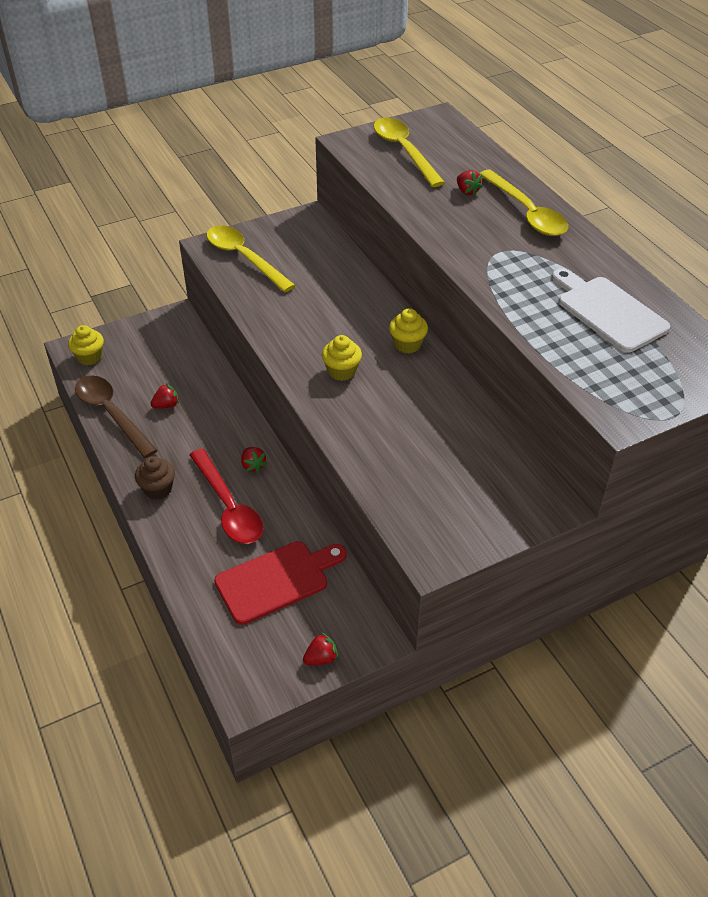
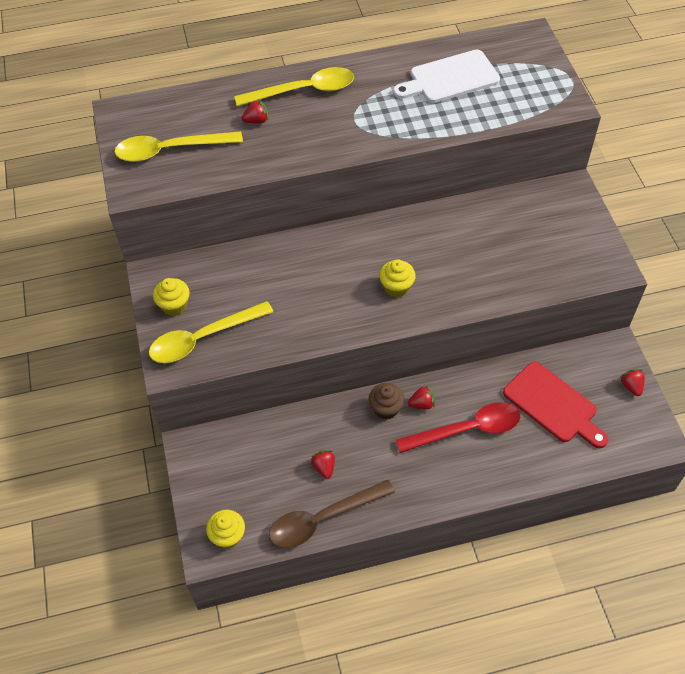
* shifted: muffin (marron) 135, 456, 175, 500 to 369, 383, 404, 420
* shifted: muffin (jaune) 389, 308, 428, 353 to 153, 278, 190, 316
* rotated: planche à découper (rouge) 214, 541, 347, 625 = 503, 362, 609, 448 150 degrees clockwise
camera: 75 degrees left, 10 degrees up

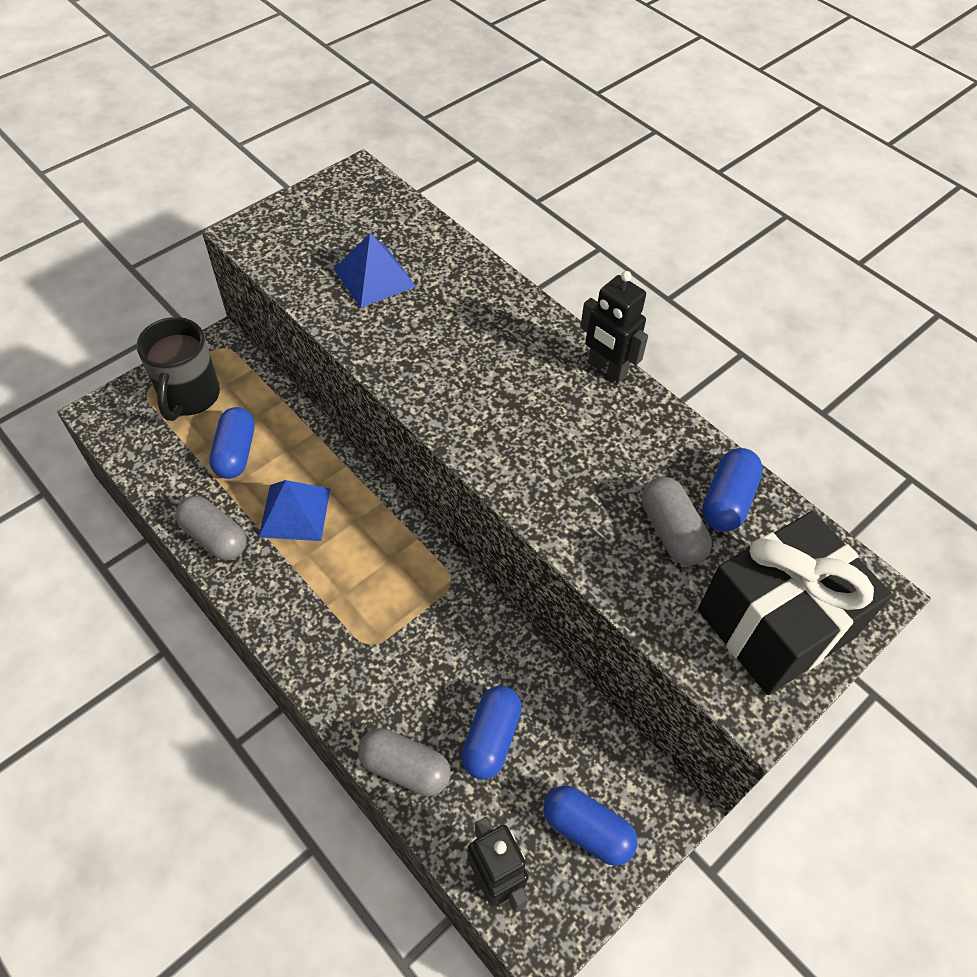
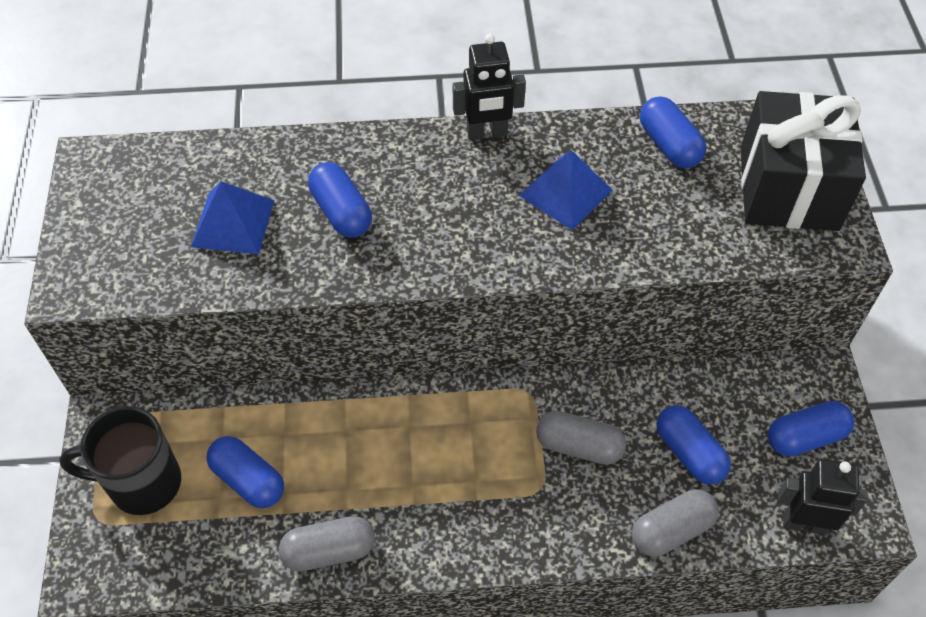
* new: gélule (bleu) 308, 162, 372, 238
* shifted: pyramide (bleu) 259, 480, 330, 541 to 519, 150, 613, 230
* shifted: gélule (gris) 642, 477, 712, 566 to 536, 411, 626, 465
* rotated: tasse (noir) 137, 317, 220, 421 = 59, 406, 181, 515 135 degrees clockwise
camera: 50 degrees left, 0 degrees up

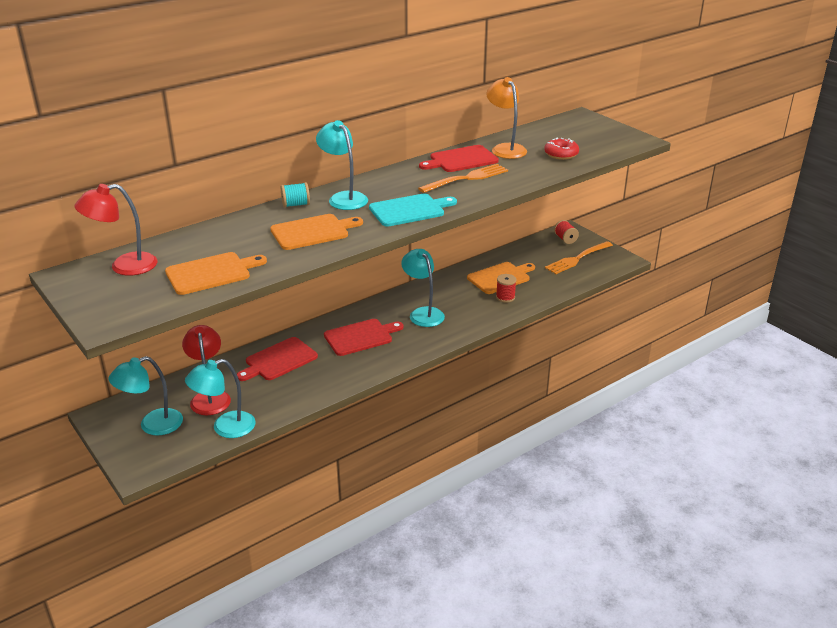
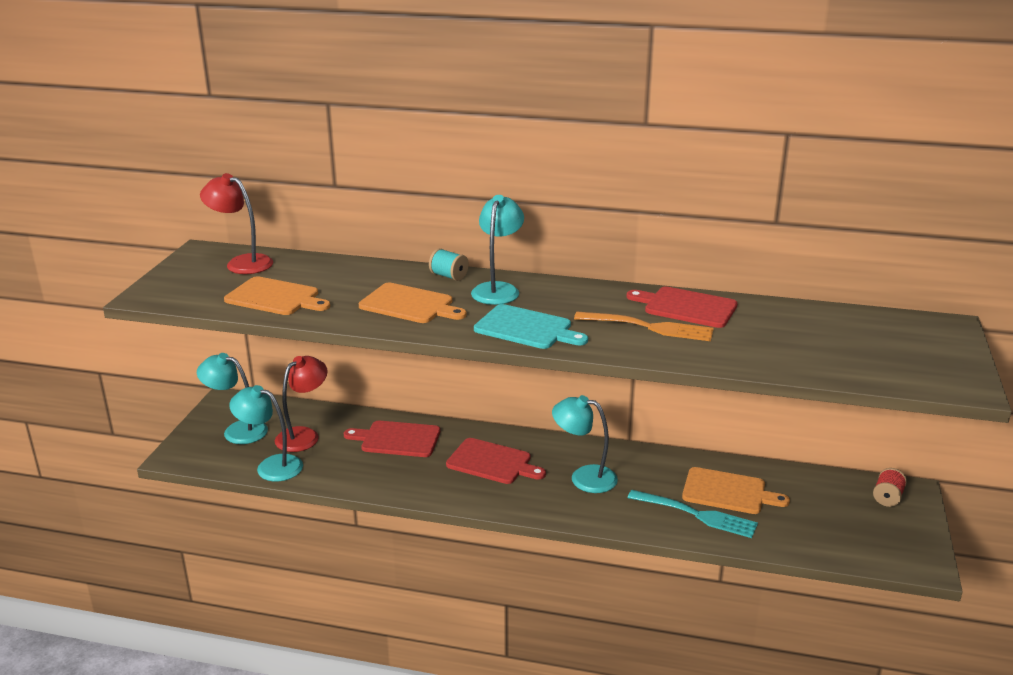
* gone: lampe (orange) 486, 77, 527, 159
* gone: beignet (rouge) 544, 138, 579, 160
* gone: fourchette (orange) 545, 241, 613, 274
* swapped: bobine (rouge) 496, 274, 516, 302 to fourchette (turquoise) 628, 490, 758, 538
* rotated: lampe (turquoise) 401, 249, 445, 327 = 552, 395, 618, 493 90 degrees counterclockwise
camera: 50 degrees right, 5 degrees down

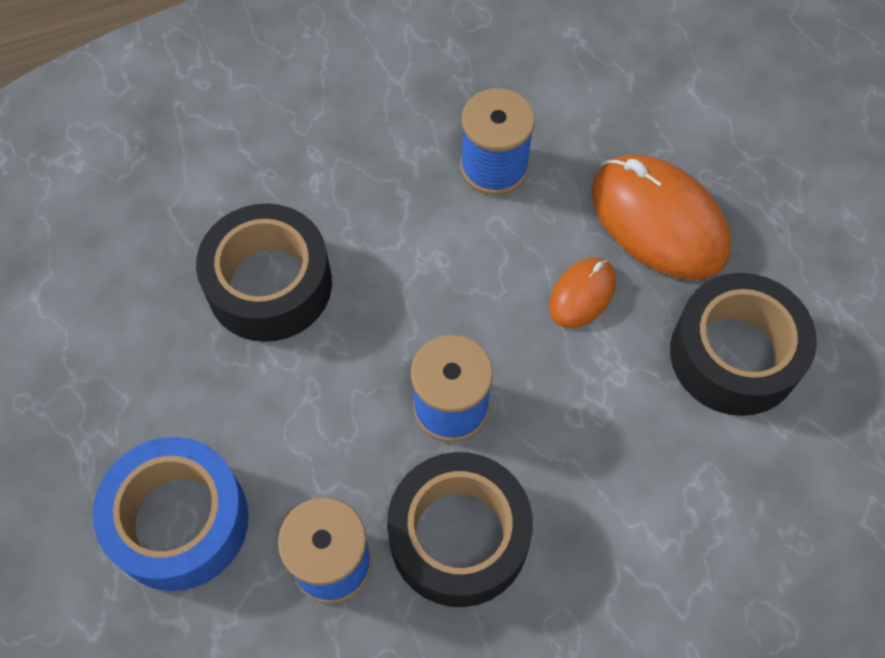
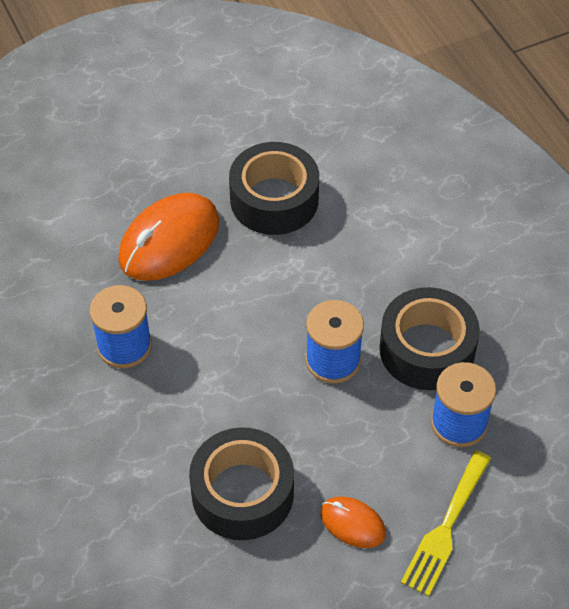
* shifted: souris (orange) 549, 258, 616, 328 to 321, 496, 386, 548
* swapped: ruban adhésif (bleu) 93, 437, 249, 591 to fourchette (jaune) 401, 451, 491, 596
camera: 95 degrees left, 10 degrees down

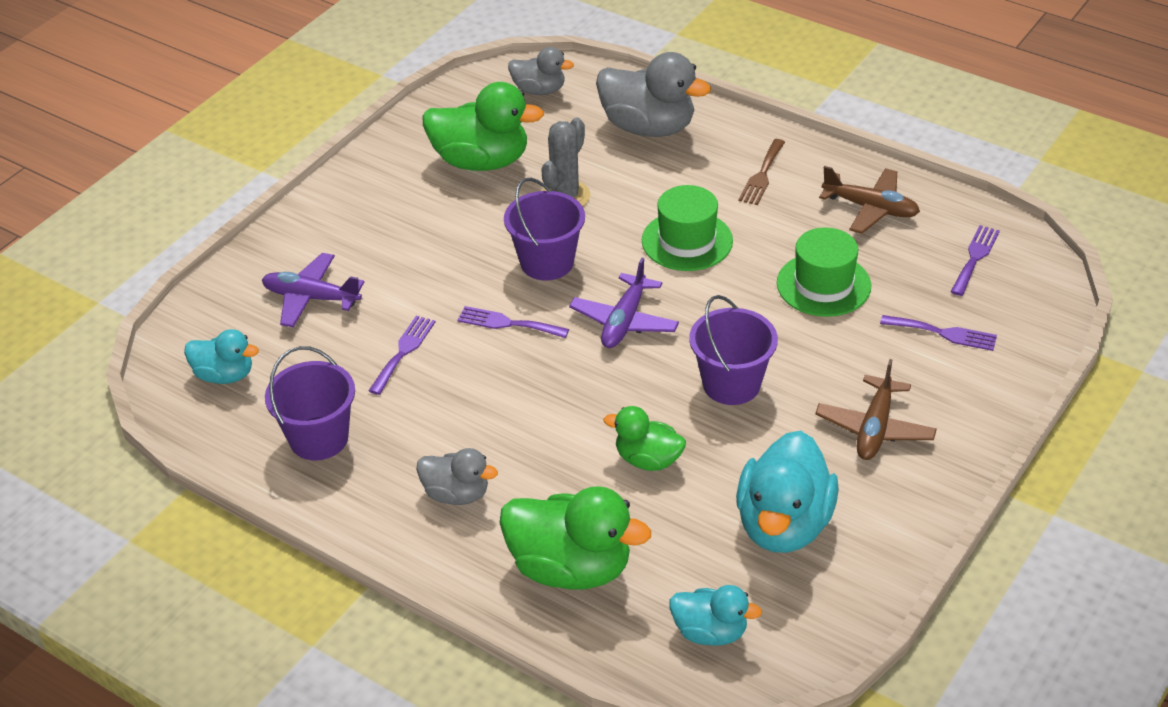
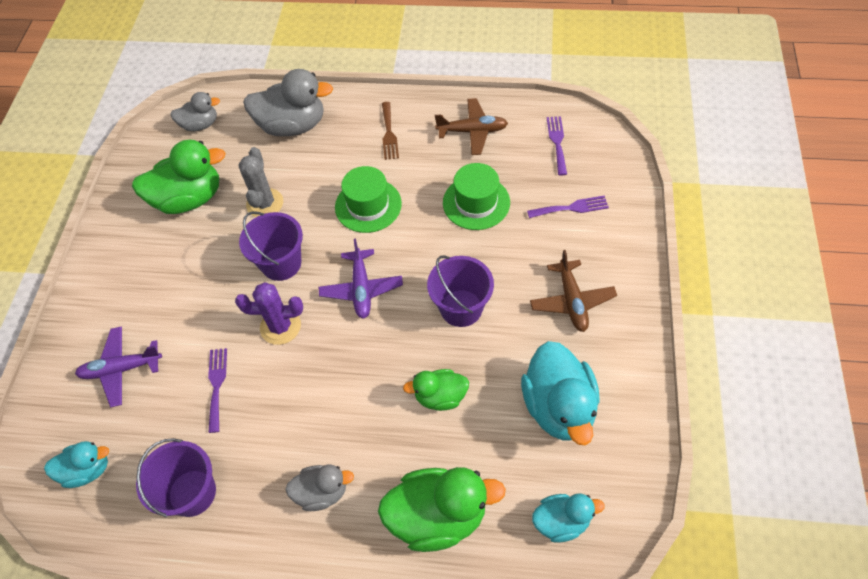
* swapped: fourchette (violet) 457, 306, 569, 338 to cactus (violet) 235, 282, 303, 345
camera: 25 degrees left, 15 degrees up

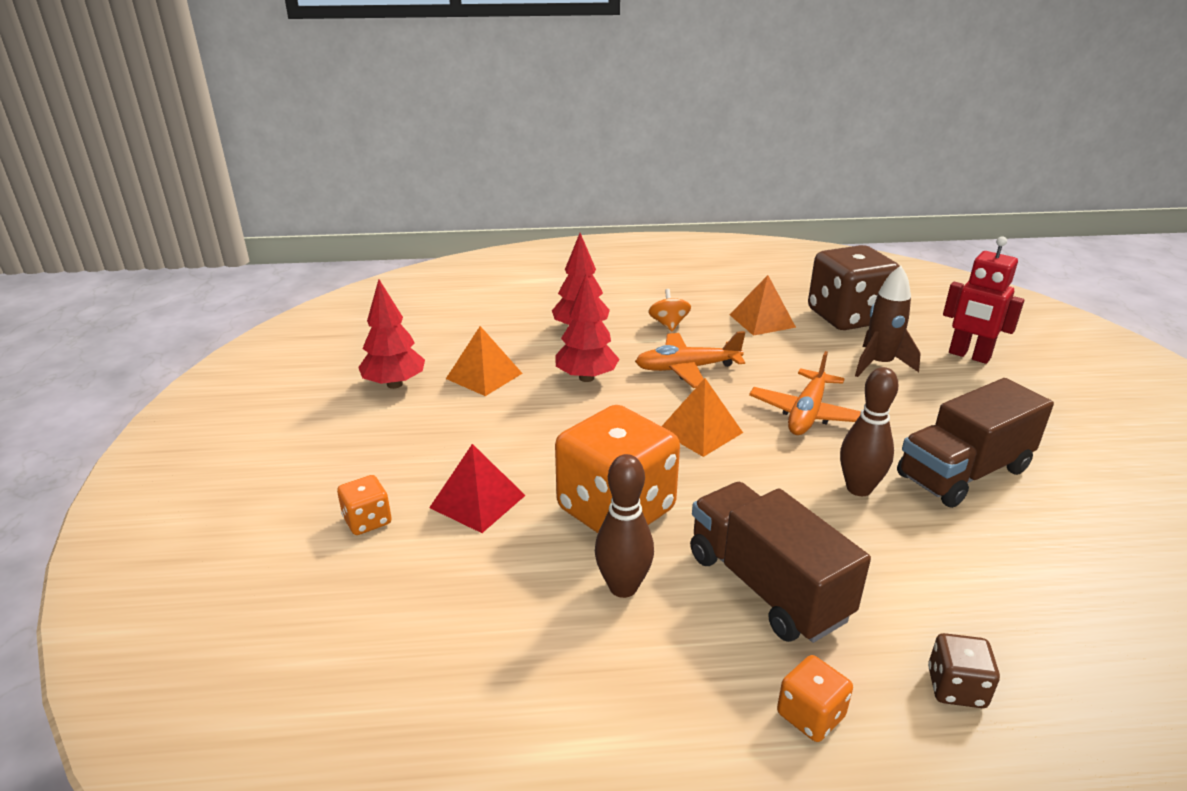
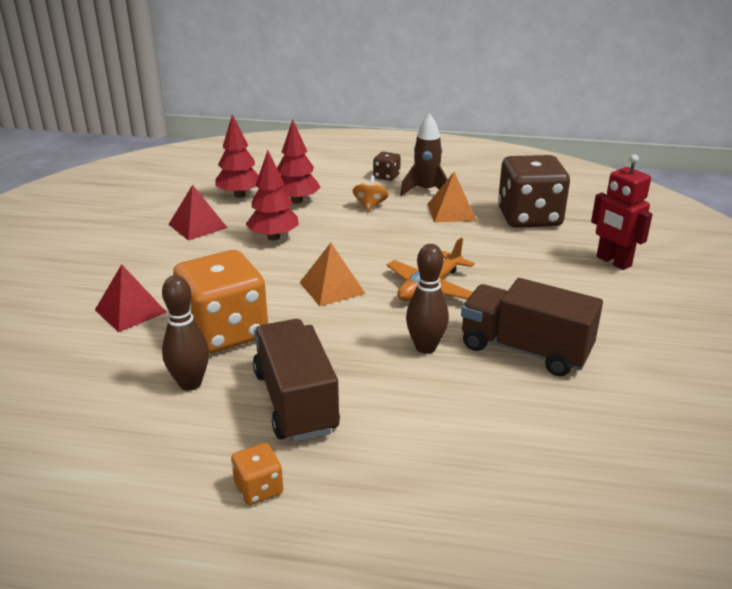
* gone: dé (orange) 337, 475, 392, 535
* gone: avion (orange) 635, 331, 745, 388
* shifted: arbre (rouge) 358, 279, 425, 389 to 215, 114, 259, 198
* shifted: fusée (marron) 855, 266, 921, 377 to 400, 114, 448, 196
* shifted: dé (marron) 928, 633, 1000, 708 to 373, 152, 401, 181
* repainted: pyramide (orange) 446, 326, 523, 396 to pyramide (rouge) 168, 185, 227, 241
* rotated: camion (marron) 897, 378, 1054, 508 = 461, 278, 603, 377 45 degrees clockwise
camera: 15 degrees right, 0 degrees up

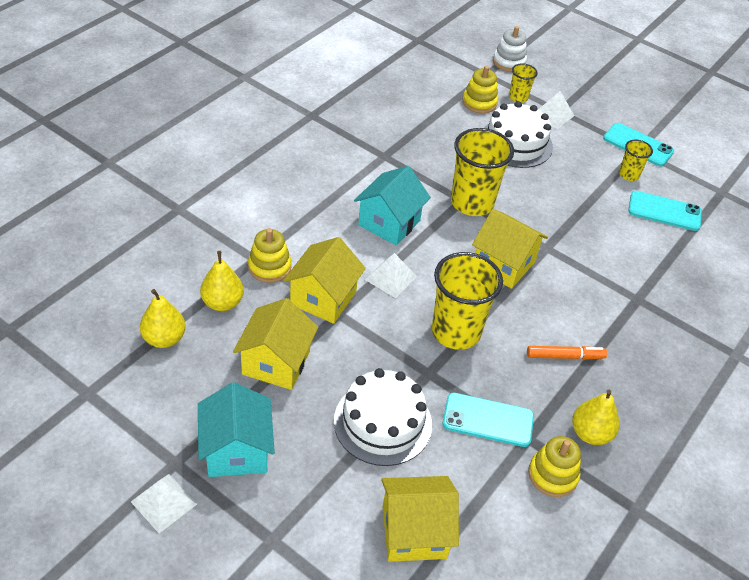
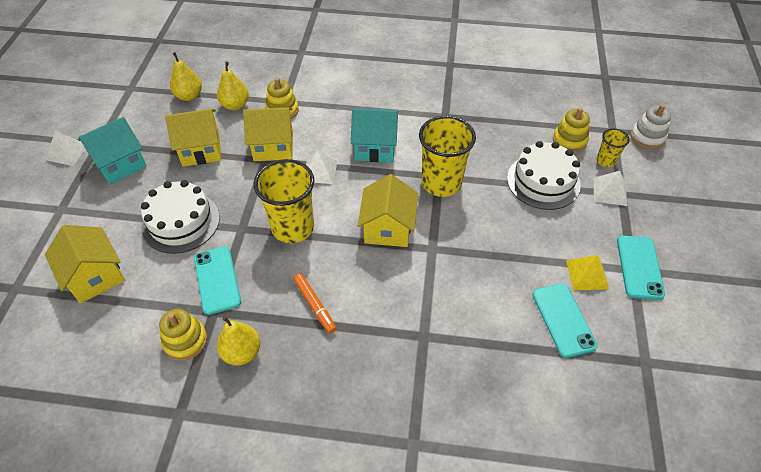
* swapped: gobelet (jaune) 619, 140, 653, 181 to pyramide (jaune) 566, 255, 609, 290
camera: 65 degrees right, 5 degrees up

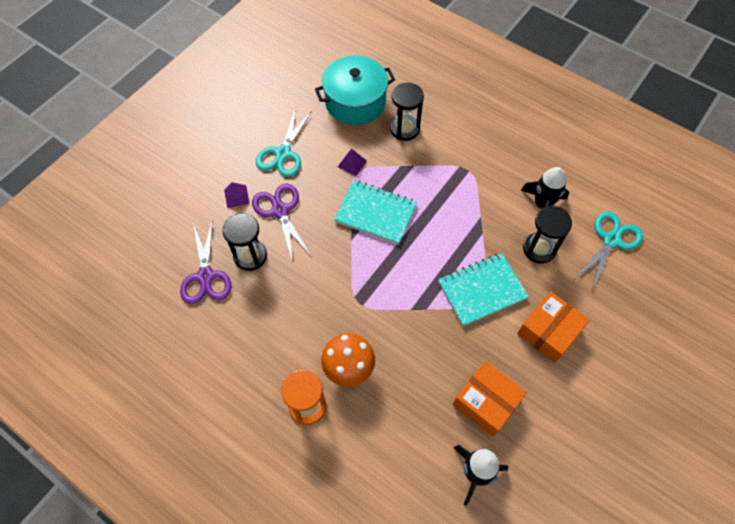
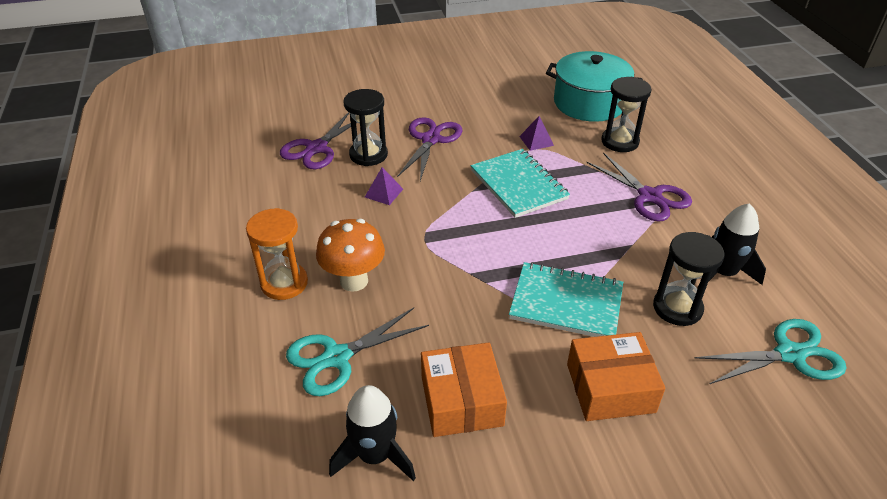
* new: ciseaux (violet) 586, 152, 692, 222
* shifted: pyramide (violet) 224, 182, 250, 208 to 365, 167, 403, 205
* shifted: ciseaux (turquoise) 256, 107, 312, 177 to 286, 308, 429, 396
camera: 40 degrees right, 20 degrees down

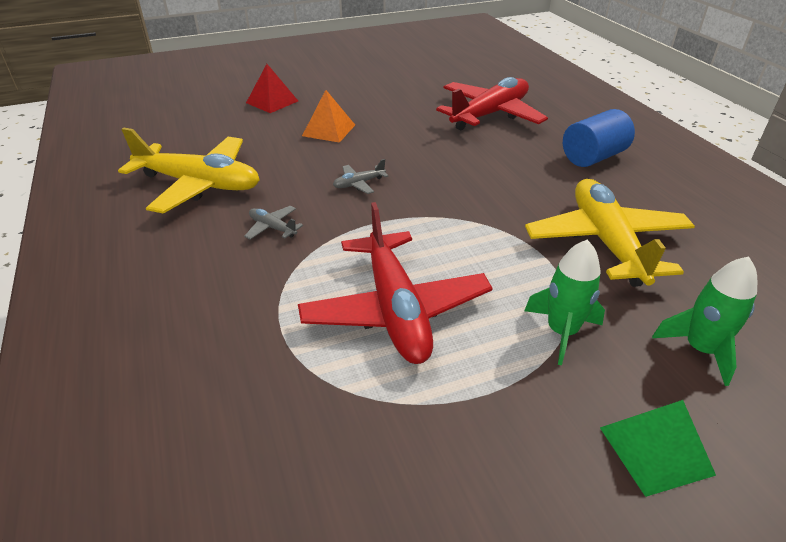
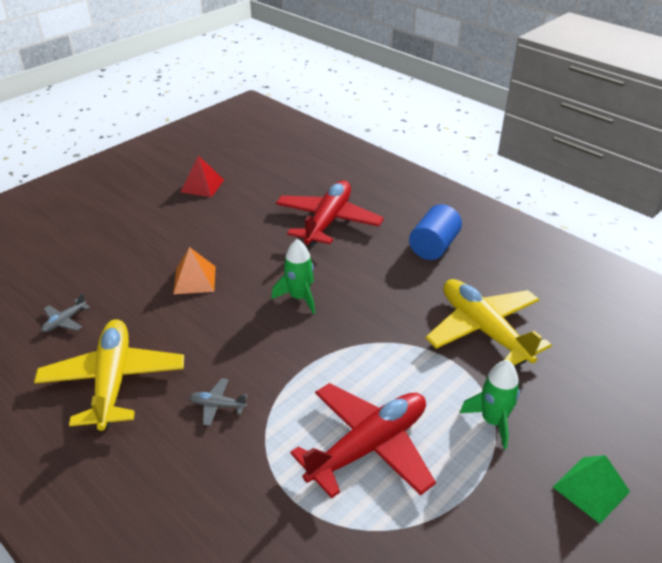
* shifted: pyramide (rouge) 246, 64, 298, 113 to 180, 155, 224, 197
* shifted: avion (gris) 333, 159, 388, 194 to 41, 293, 90, 332
* shifted: fusée (vert) 652, 256, 757, 386 to 271, 239, 315, 314
* rotated: avion (jaune) 118, 128, 260, 214 = 34, 319, 184, 431 90 degrees counterclockwise
* rotated: avion (rouge) 298, 202, 493, 364 = 290, 383, 436, 498 90 degrees counterclockwise
camera: 25 degrees left, 0 degrees up

